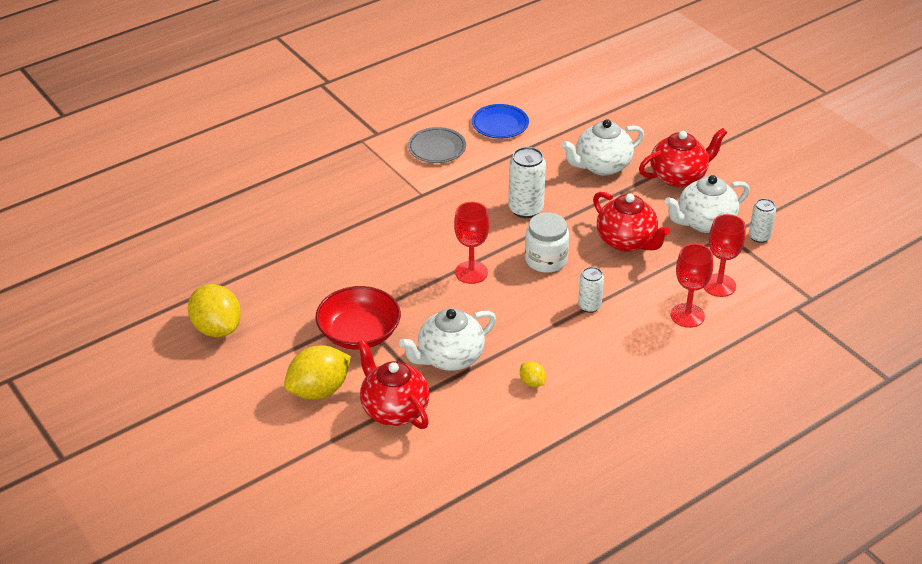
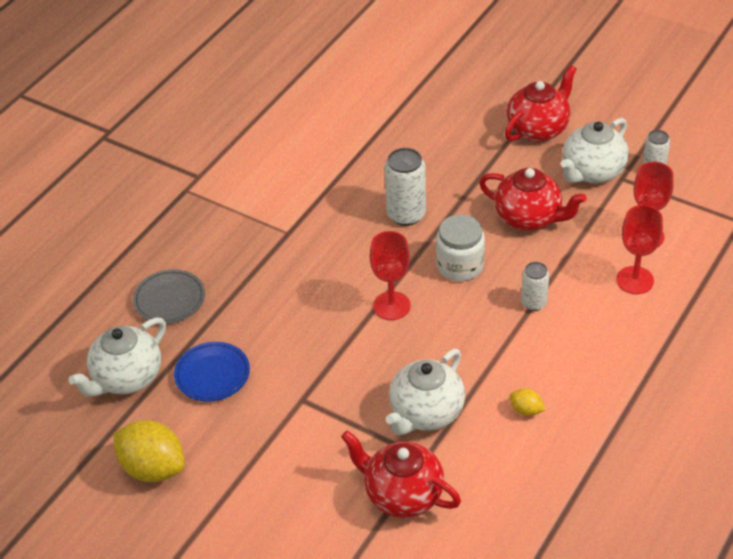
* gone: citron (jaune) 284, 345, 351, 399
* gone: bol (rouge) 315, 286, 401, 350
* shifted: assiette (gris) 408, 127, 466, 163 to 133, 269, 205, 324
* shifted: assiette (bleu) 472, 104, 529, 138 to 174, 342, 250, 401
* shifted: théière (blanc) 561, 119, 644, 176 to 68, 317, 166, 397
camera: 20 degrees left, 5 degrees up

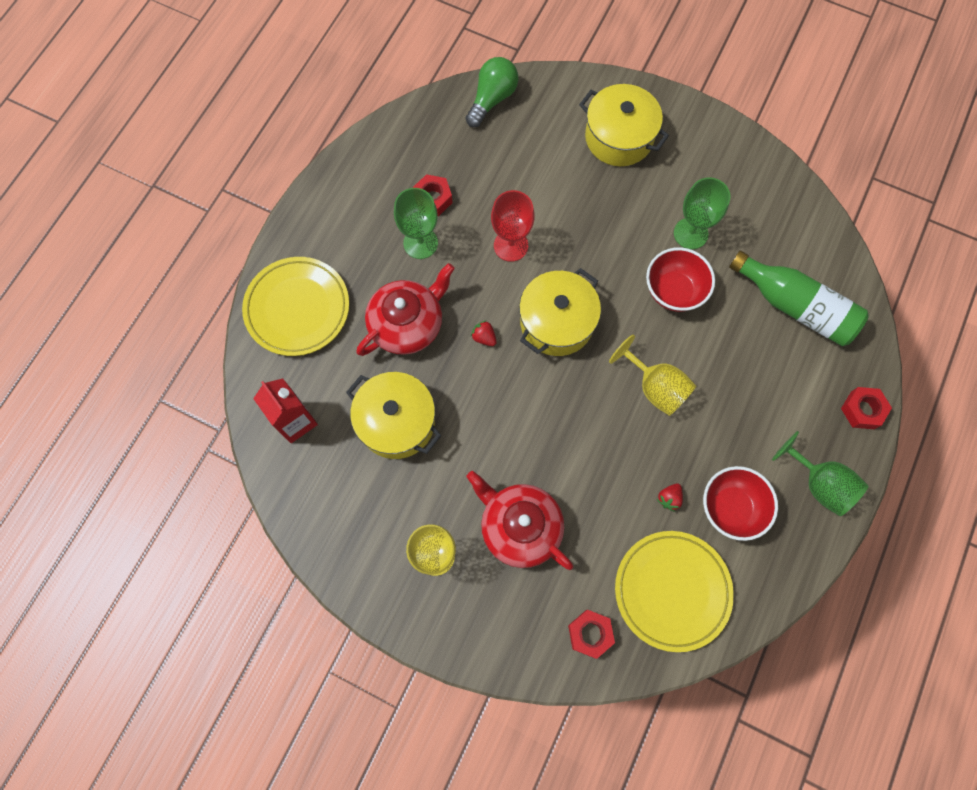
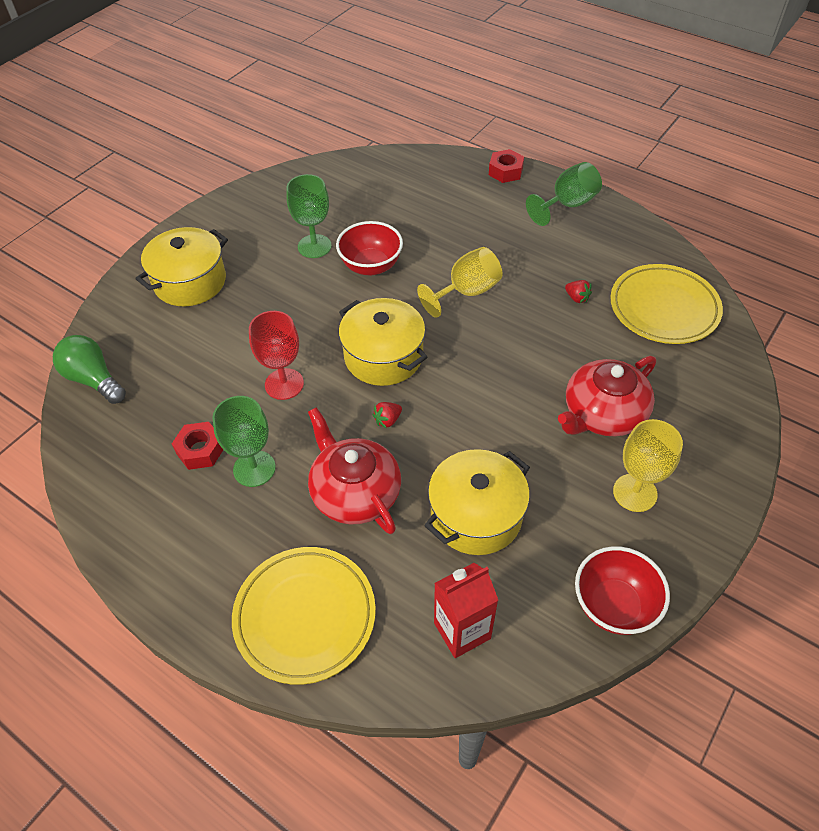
* gone: écrou (rouge) 568, 610, 615, 659
* gone: bouteille (vert) 729, 251, 869, 346
* shifted: bol (rouge) 703, 466, 778, 541 to 575, 546, 670, 635
camera: 80 degrees left, 20 degrees down

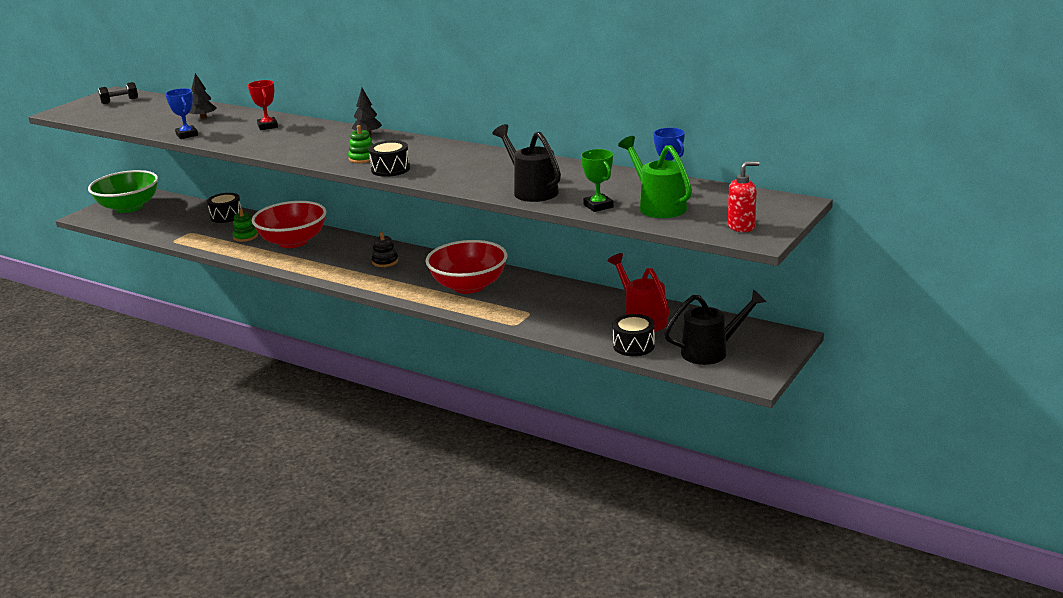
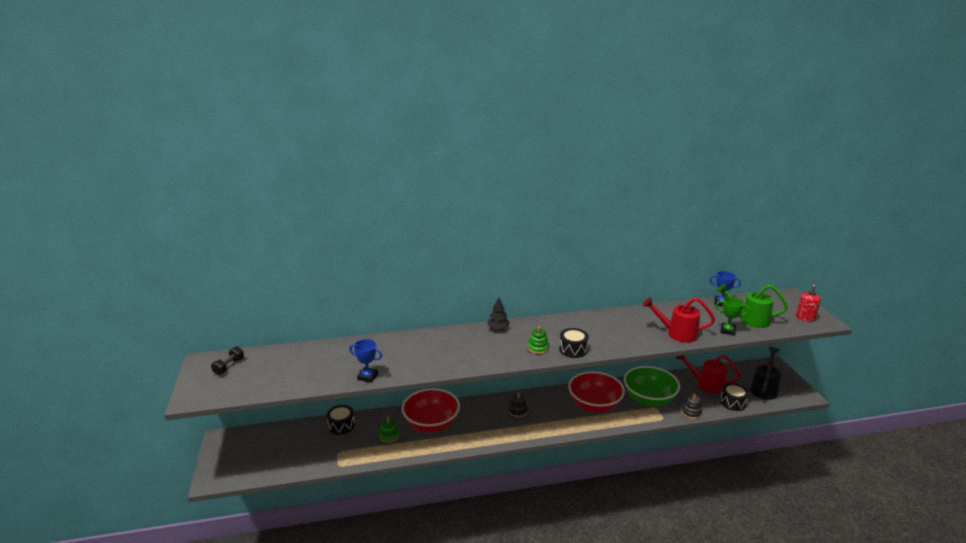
* gone: arbre (noir) 189, 73, 217, 119
* gone: trophée (rouge) 248, 80, 278, 130
* new: jouet à empiler (noir) 682, 394, 702, 419
* shifted: bol (vert) 88, 170, 158, 213 to 624, 366, 680, 407
* repainted: arrosoir (noir) 493, 124, 561, 202 to arrosoir (rouge) 643, 297, 715, 343
camera: 45 degrees left, 0 degrees up

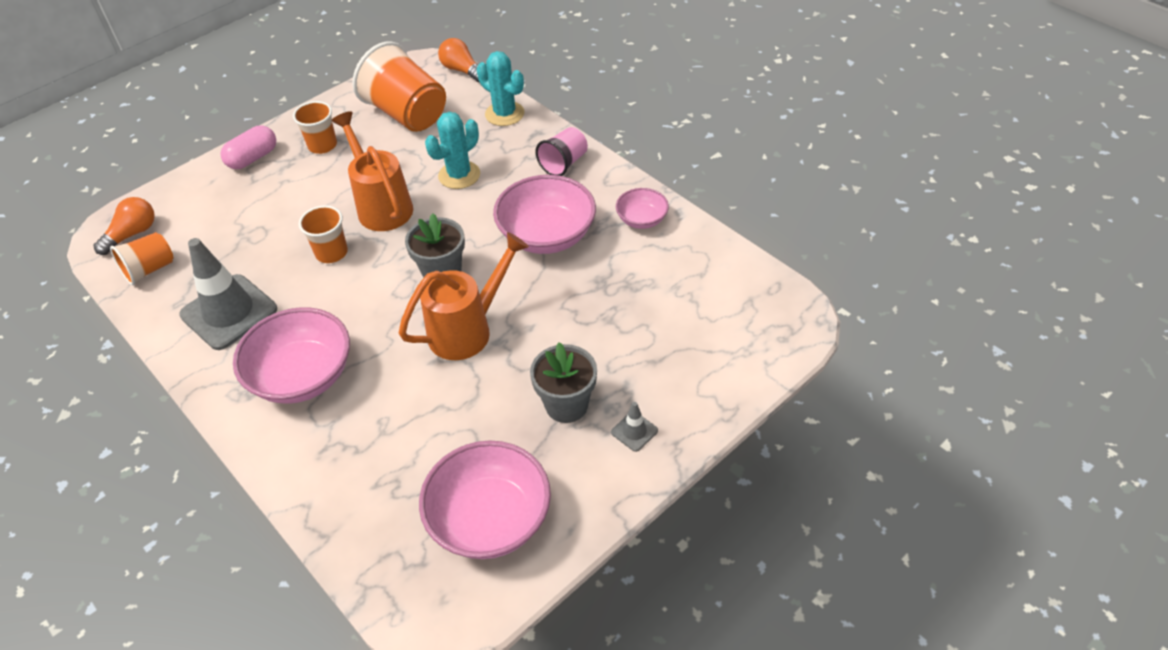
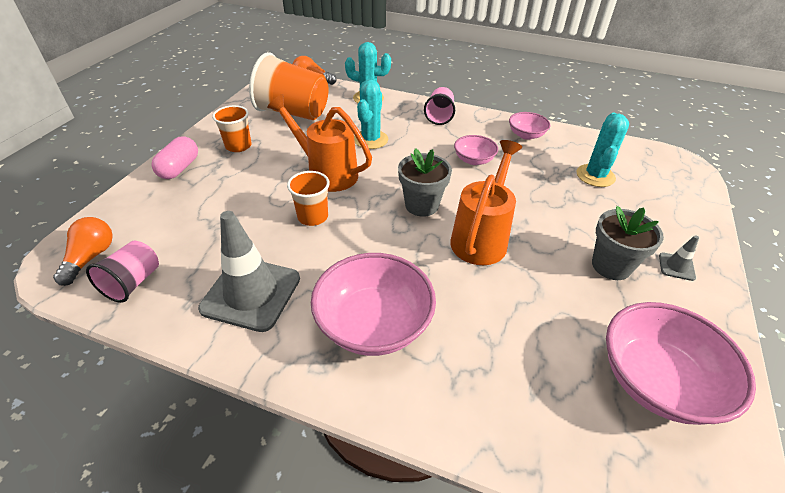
* new: cactus (turquoise) 576, 113, 629, 187
* repainted: gobelet (orange) 110, 232, 174, 285 to gobelet (rose) 86, 240, 159, 303
* scaled: bol (rose) 493, 175, 596, 254 = 454, 135, 498, 165 x0.53
camera: 30 degrees left, 5 degrees down

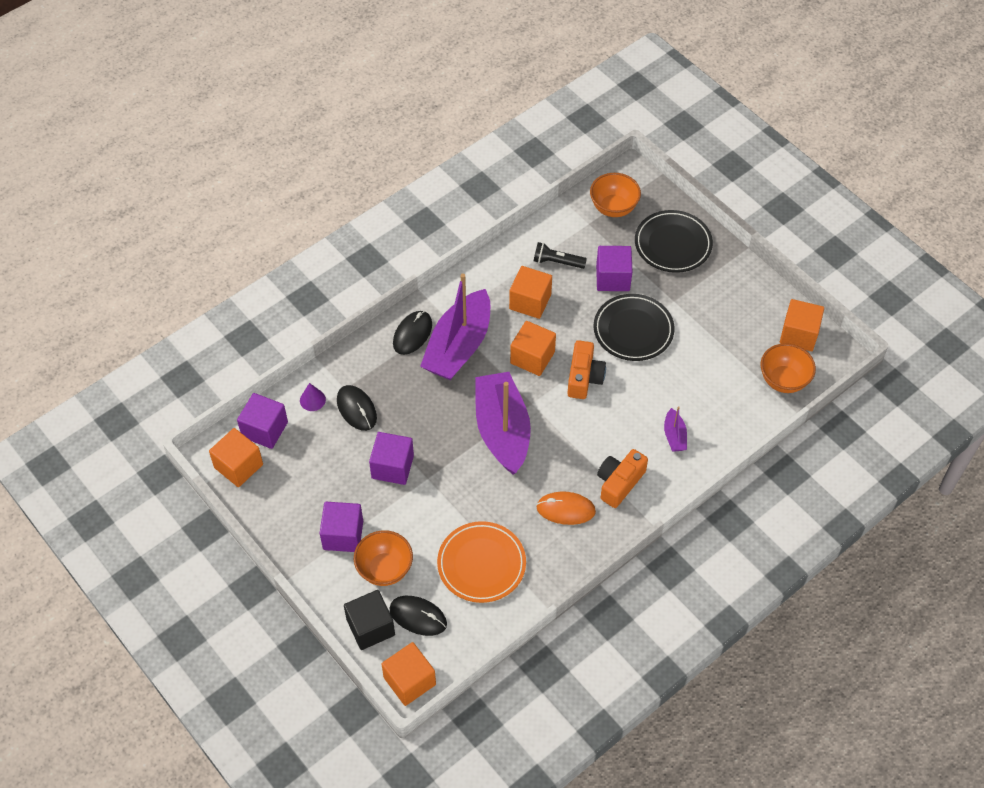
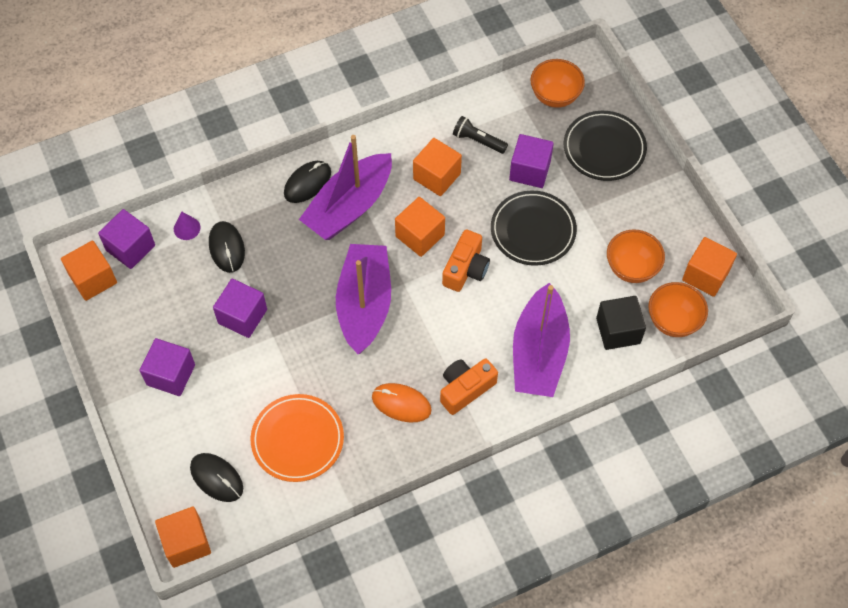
* shifted: cube (noir) 344, 590, 395, 650 to 596, 296, 646, 350
* shifted: bol (orange) 354, 530, 413, 586 to 607, 229, 665, 283
* scaled: bateau (violet) 664, 406, 687, 452 = 513, 283, 570, 397 x2.34
camera: 15 degrees right, 5 degrees up

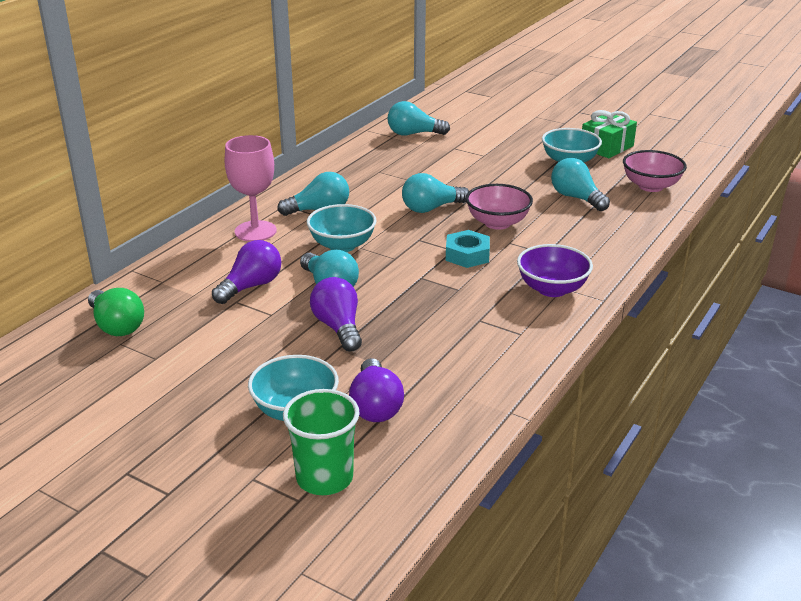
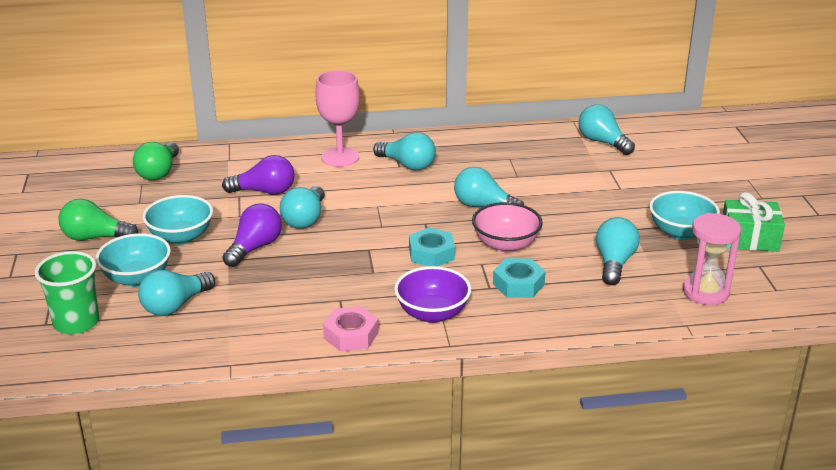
* new: ampoule (vert) 58, 199, 138, 241
* new: écrou (rose) 323, 306, 379, 352
* new: écrou (turquoise) 493, 258, 546, 298
* shifted: bol (turquoise) 307, 204, 377, 252 to 143, 195, 213, 245
* swapped: bol (rose) 623, 150, 687, 192 to sablier (rose) 683, 213, 741, 305
* repainted: ampoule (violet) 349, 358, 404, 422 to ampoule (turquoise) 138, 270, 215, 316
camera: 50 degrees right, 0 degrees up

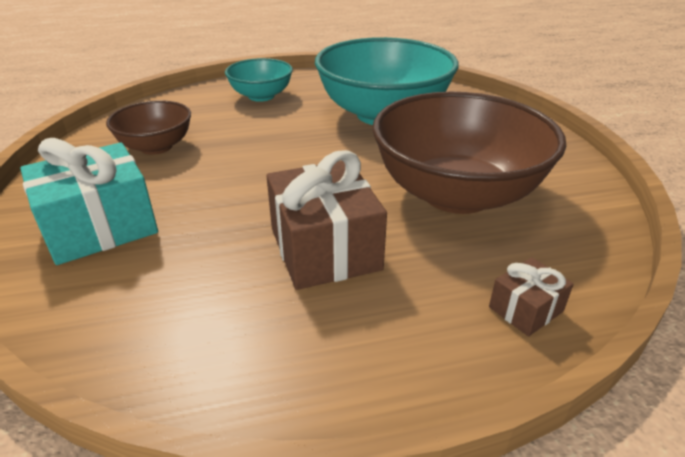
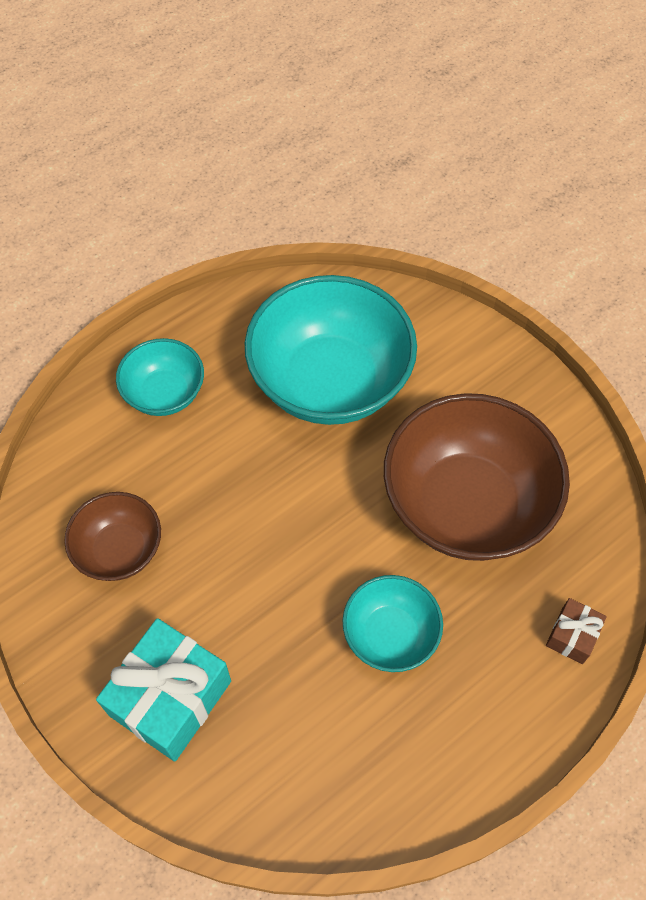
* swapped: cadeau (marron) 266, 150, 387, 290 to bol (turquoise) 343, 575, 443, 672
camera: 25 degrees left, 25 degrees up

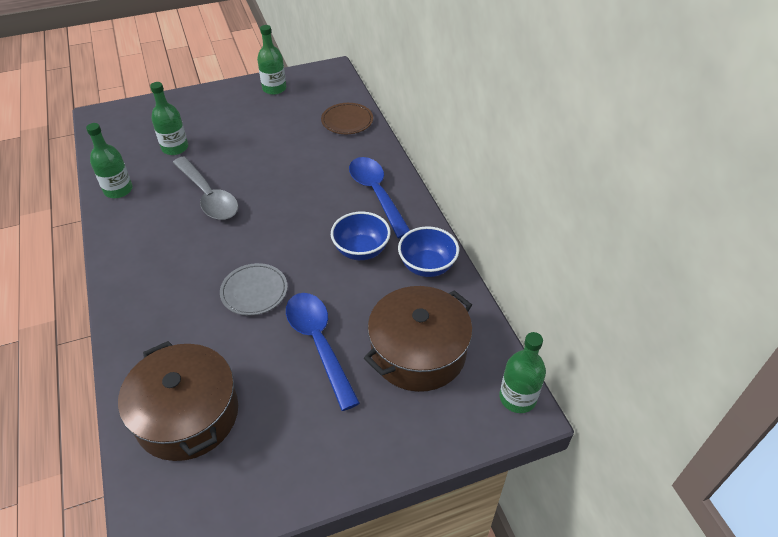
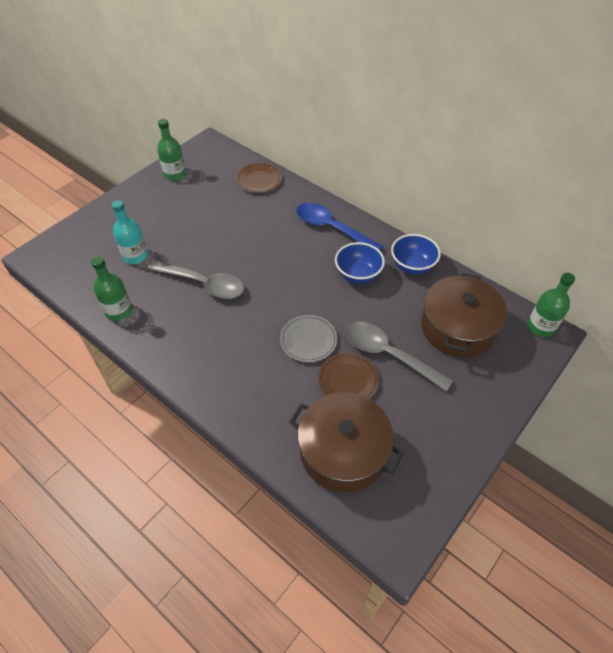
* new: assiette (marron) 318, 353, 379, 399
* repainted: bouteille (vert) 150, 82, 188, 155 to bouteille (turquoise) 112, 200, 148, 264
* repainted: cuillère (bleu) 286, 293, 360, 411 to cuillère (gris) 345, 322, 453, 392
camera: 30 degrees left, 5 degrees up

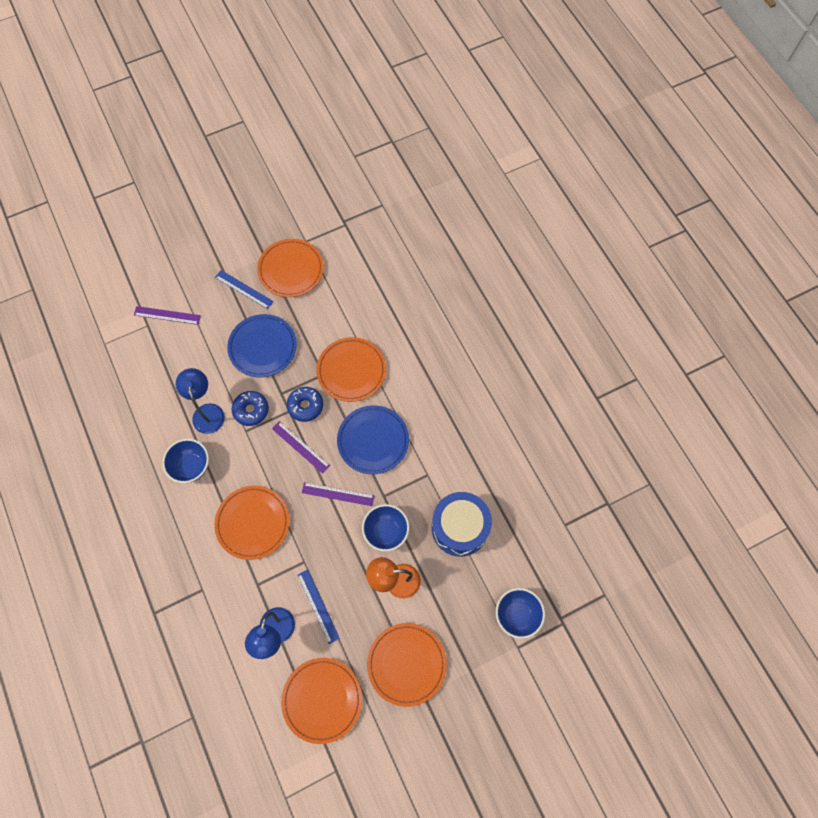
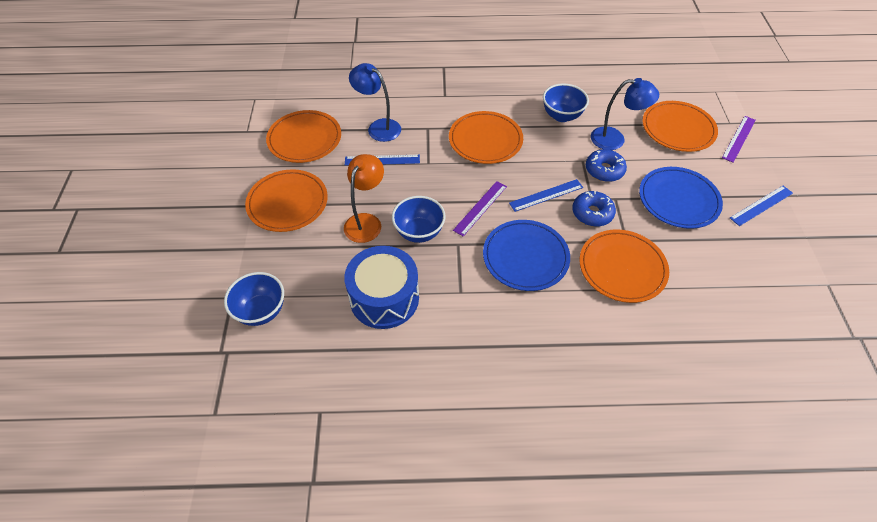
* shifted: assiette (orange) 257, 239, 324, 297 to 642, 101, 718, 152
* repainted: règle (violet) 272, 421, 330, 474 to règle (bleu) 509, 179, 583, 212
camera: 115 degrees right, 15 degrees down

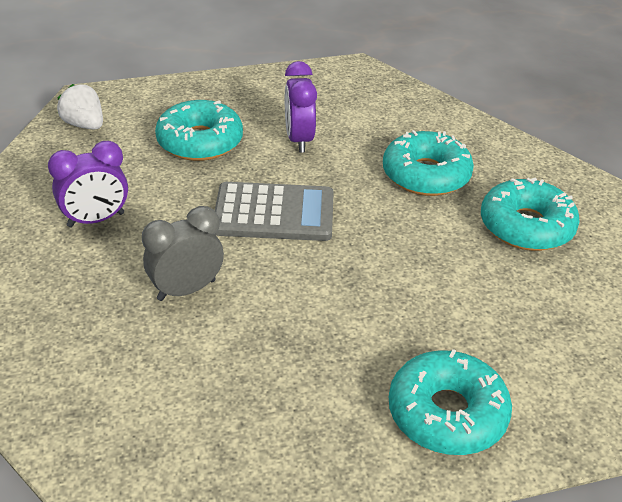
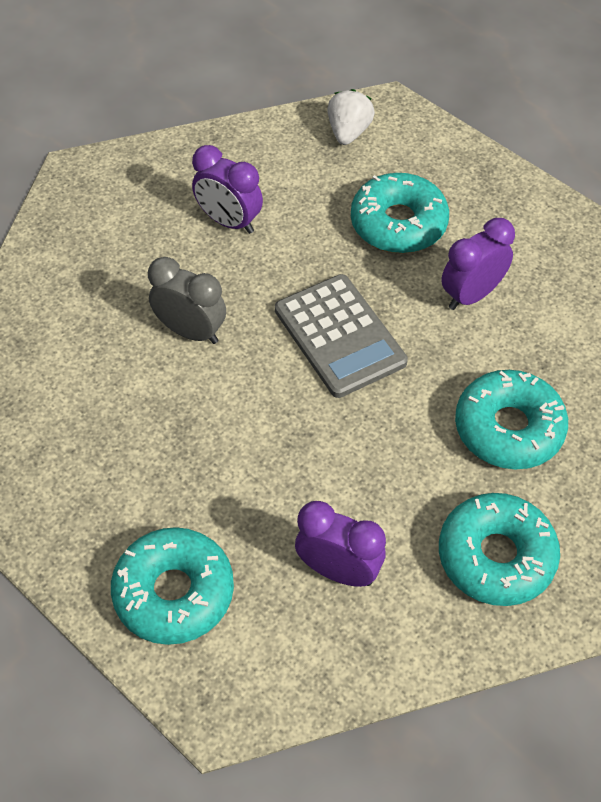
* new: réveil (violet) 295, 501, 386, 587
camera: 60 degrees right, 15 degrees up

